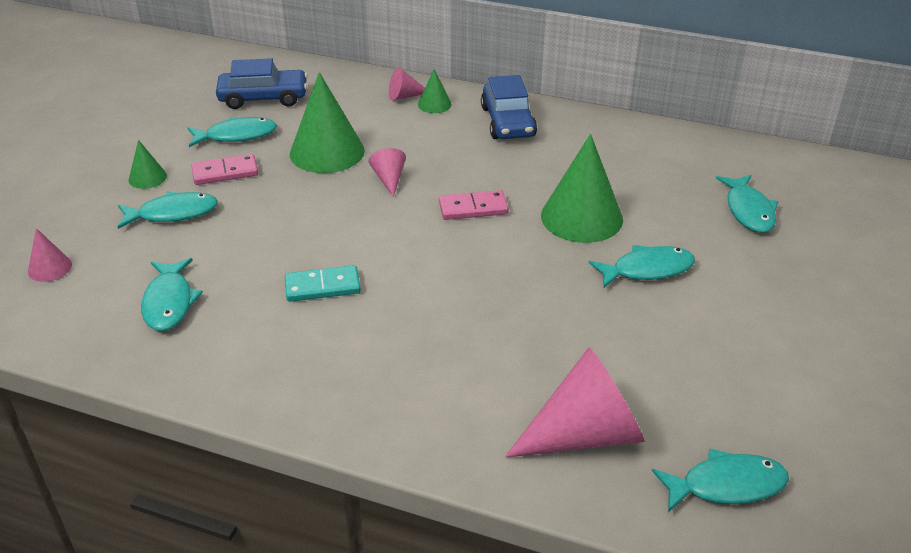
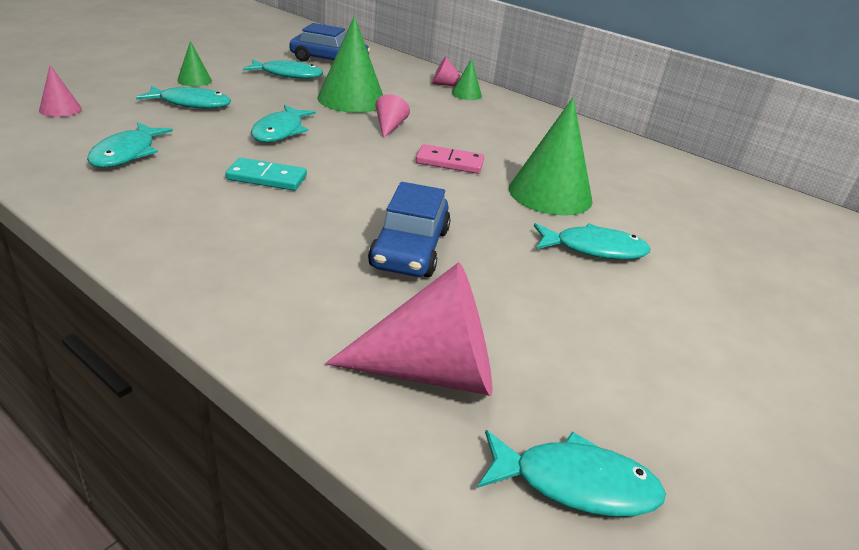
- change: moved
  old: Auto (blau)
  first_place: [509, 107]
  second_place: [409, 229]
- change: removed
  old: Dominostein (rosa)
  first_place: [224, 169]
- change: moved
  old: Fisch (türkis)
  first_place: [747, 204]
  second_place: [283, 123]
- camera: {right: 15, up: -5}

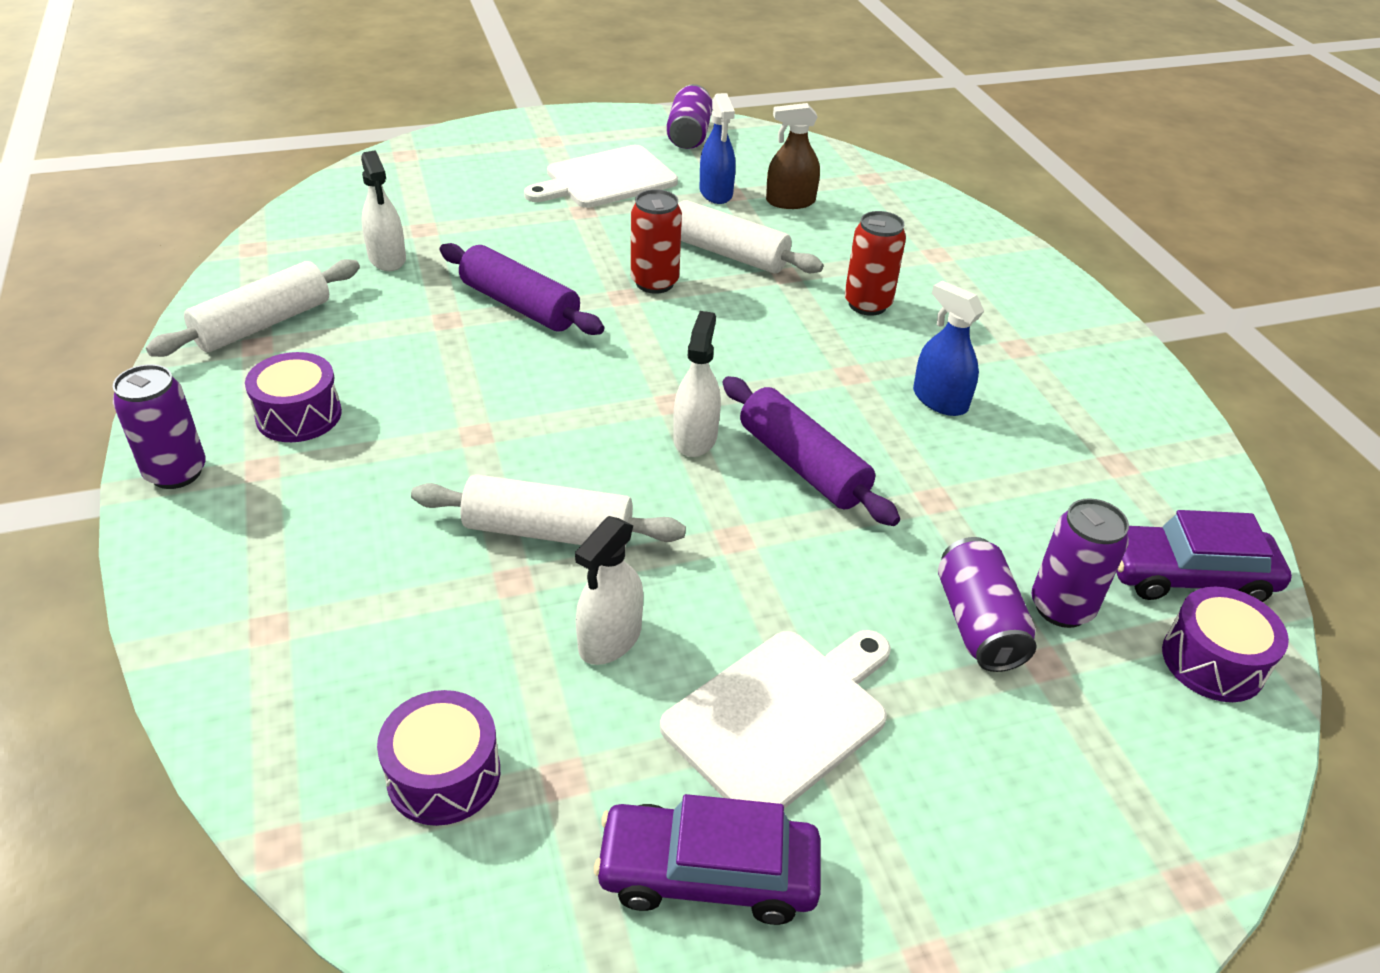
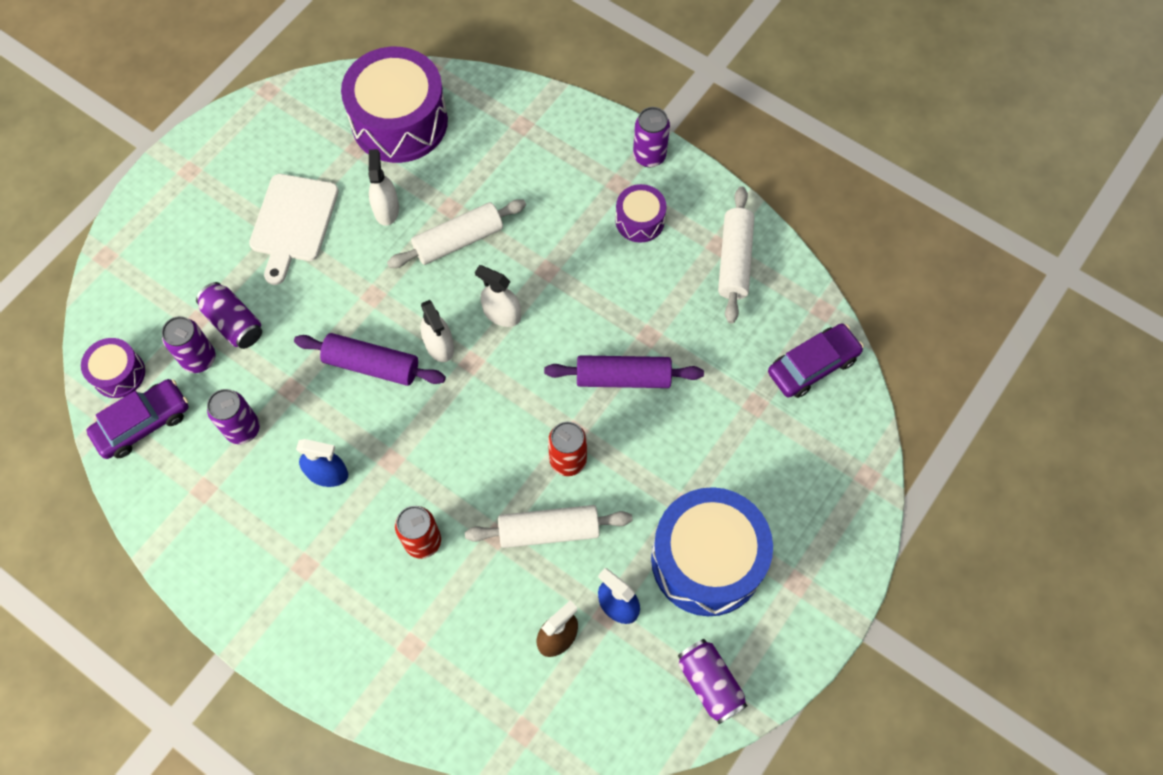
- change: replaced
  old: Schneidebrett (weiß)
  new: Trommel (blau)
  first_place: [601, 176]
  second_place: [712, 551]
- change: moved
  old: Sprühflasche (weiß)
  first_place: [383, 210]
  second_place: [498, 296]
- change: resized
  old: Trommel (lila)
  first_place: [438, 758]
  second_place: [394, 105]
  factor: 2.02
- change: moved
  old: Auto (lila)
  first_place: [707, 859]
  second_place: [816, 360]
- change: added
  new: Dose (lila)
  second_place: [233, 416]
- camera: {right: 145, up: 25}

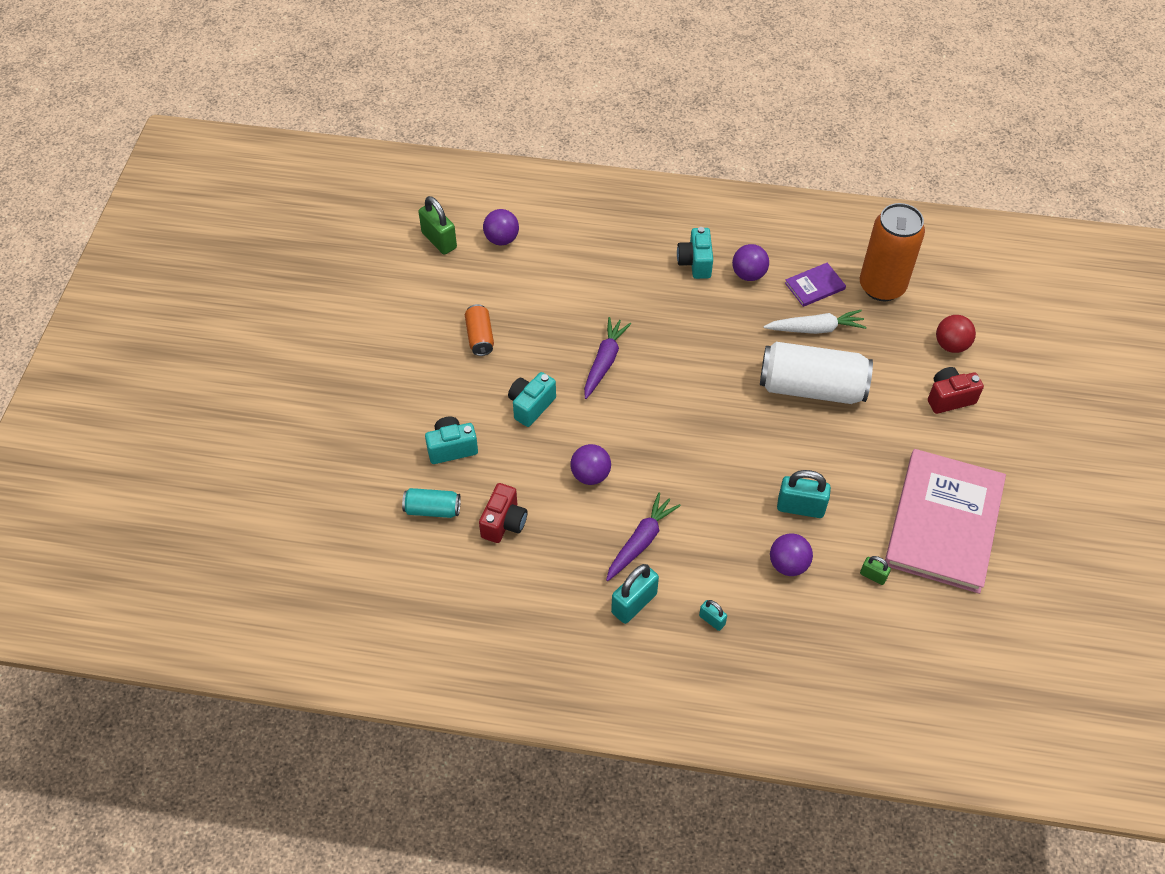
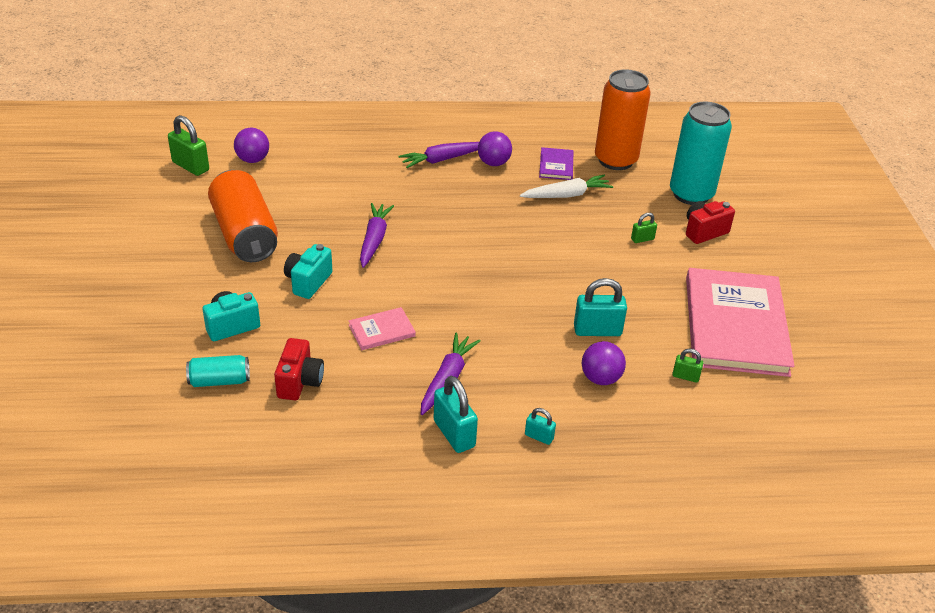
- change: replaced
  old: Kamera (türkis)
  new: Karotte (lila)
  first_place: [695, 253]
  second_place: [439, 155]
- change: turned
  old: Buch (lila)
  first_place: [815, 285]
  second_place: [556, 163]
  degrees: -45
- change: resized
  old: Dose (orange)
  first_place: [479, 330]
  second_place: [243, 216]
  factor: 2.03
- change: replaced
  old: Ball (rot)
  new: Dose (türkis)
  first_place: [956, 334]
  second_place: [701, 153]
- change: removed
  old: Dose (weiß)
  first_place: [816, 373]
- change: replaced
  old: Ball (lila)
  new: Buch (rosa)
  first_place: [591, 464]
  second_place: [382, 328]
- change: turned
  old: Vorhängeschloss (türkis)
  first_place: [635, 594]
  second_place: [456, 414]
  degrees: -60
- change: added
  new: Vorhängeschloss (grün)
  second_place: [644, 228]
- camera: {right: -15, up: -15}

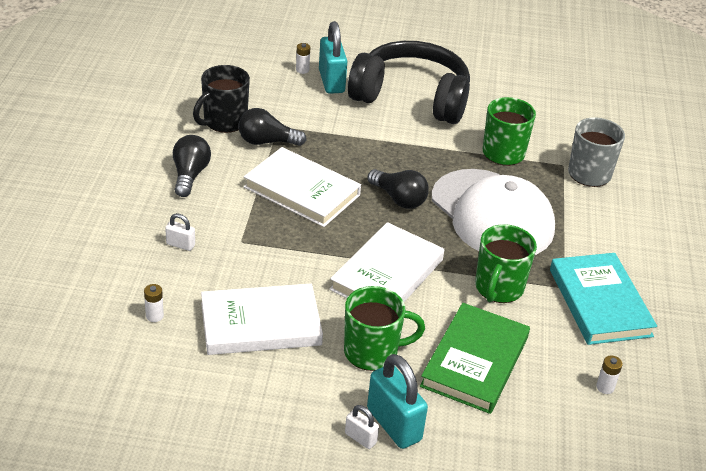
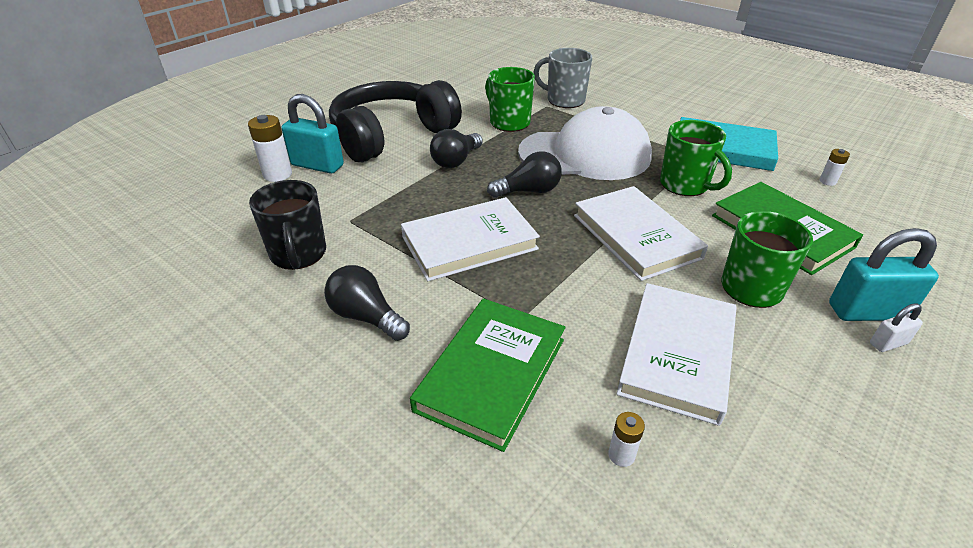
- change: resized
  old: Batterie (weiß)
  first_place: [303, 58]
  second_place: [270, 148]
  factor: 1.8
- change: moved
  old: Glühbirne (schwarz)
  first_place: [272, 127]
  second_place: [456, 148]
- change: replaced
  old: Vorhängeschloss (weiß)
  new: Buch (grün)
  first_place: [180, 232]
  second_place: [487, 375]
- camera: {right: -55, up: 0}

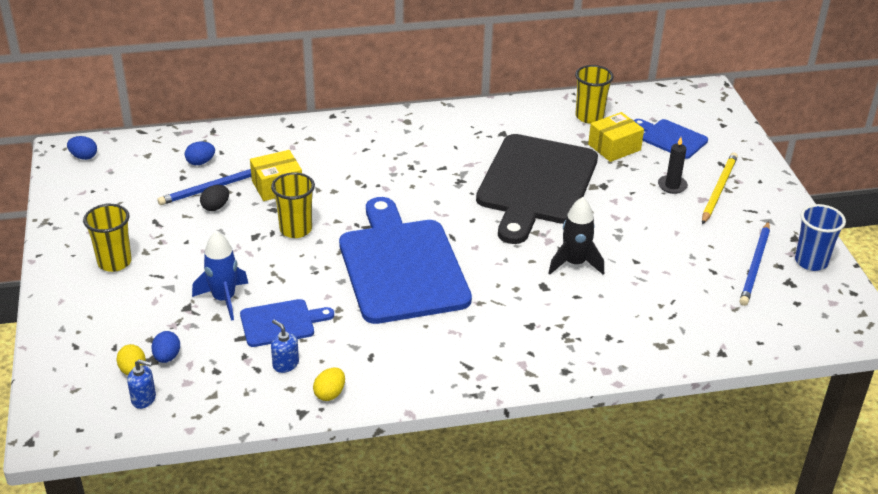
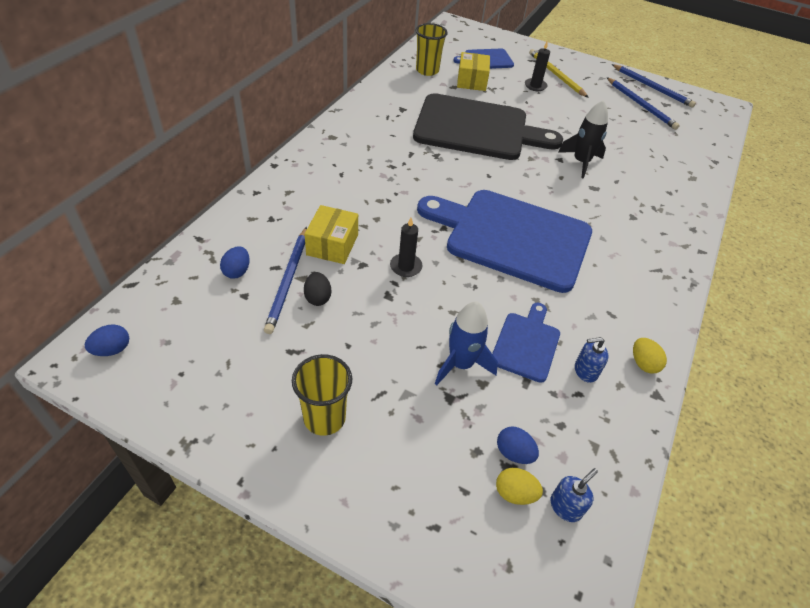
- change: turned
  old: Schneidebrett (schwarz)
  first_place: [537, 189]
  second_place: [488, 126]
  degrees: -45
- change: replaced
  old: Becher (gelb)
  new: Kerze (schwarz)
  first_place: [293, 205]
  second_place: [406, 247]
- change: replaced
  old: Becher (blau)
  new: Bleistift (blau)
  first_place: [820, 237]
  second_place: [654, 86]
- camera: {right: -55, up: 10}

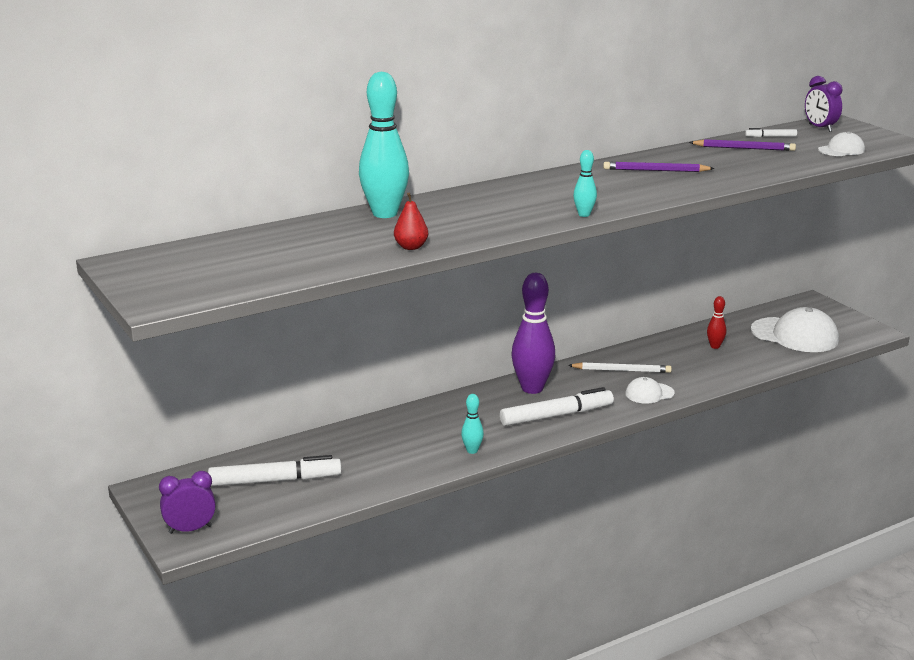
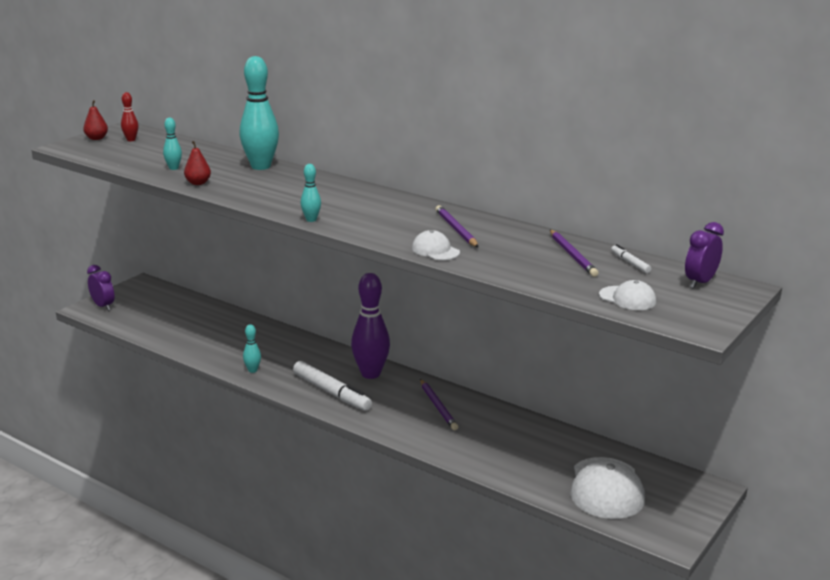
- change: moved
  old: Bowlingkegel (rot)
  first_place: [716, 322]
  second_place: [129, 116]
- change: recoloured
  old: Bleistift (weiß)
  new: Bleistift (lila)
  first_place: [620, 367]
  second_place: [439, 404]
- change: moved
  old: Kappe (weiß)
  first_place: [650, 390]
  second_place: [436, 245]
- change: removed
  old: Filzstift (weiß)
  first_place: [275, 470]
- change: added
  new: Birne (rot)
  second_place: [95, 120]
- change: added
  new: Bowlingkegel (türkis)
  second_place: [172, 144]
- camera: {right: 65, up: 0}

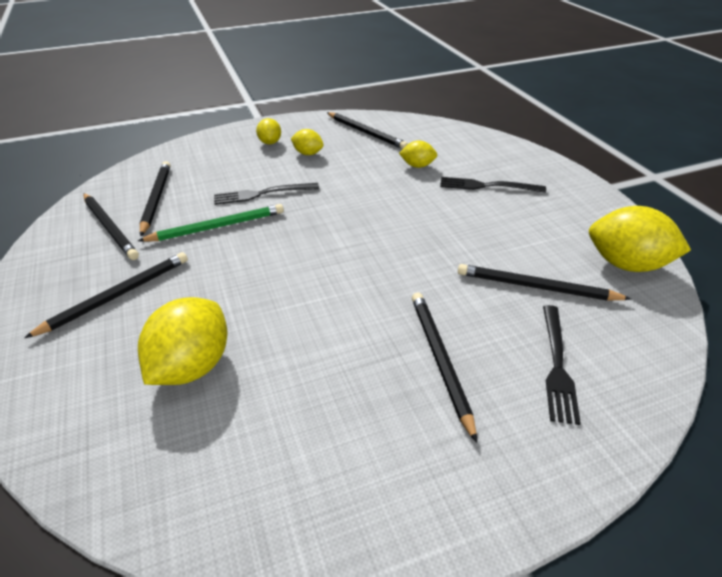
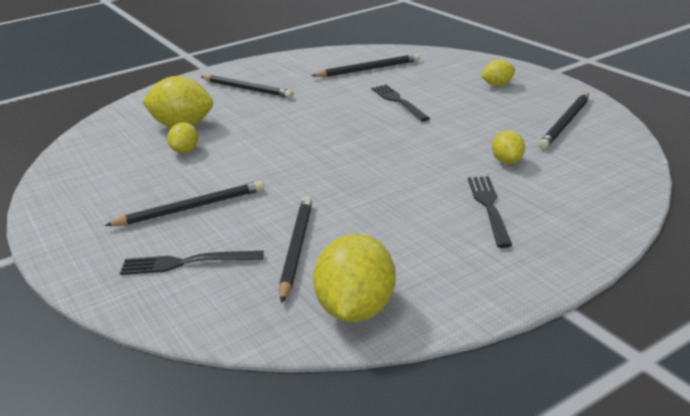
- change: moved
  old: Zitrone (gelb)
  first_place: [307, 142]
  second_place: [182, 137]
- change: removed
  old: Bleistift (schwarz)
  first_place: [111, 226]
- change: removed
  old: Bleistift (grün)
  first_place: [211, 223]
- camera: {right: 80, up: -10}

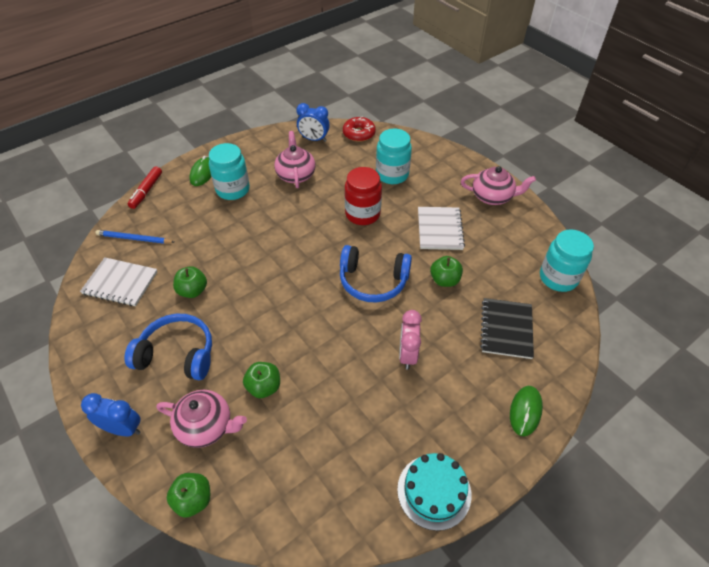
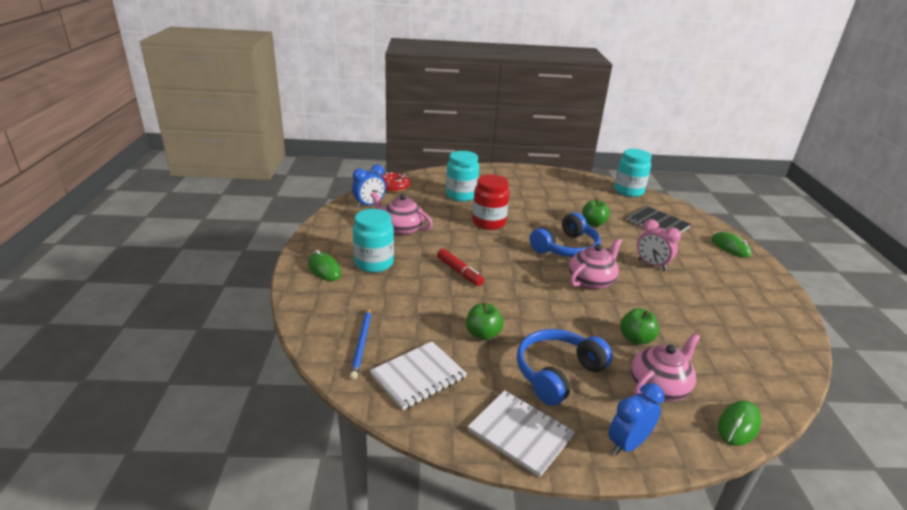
- change: moved
  old: Filzstift (rot)
  first_place: [145, 187]
  second_place: [460, 267]
- change: moved
  old: Teekanne (rosa)
  first_place: [498, 185]
  second_place: [595, 264]
- change: moved
  old: Notizbuch (weiß)
  first_place: [441, 228]
  second_place: [521, 433]
- change: turned
  old: Bleistift (blau)
  first_place: [135, 237]
  second_place: [360, 343]
  degrees: -45
- change: removed
  old: Kuchen (türkis)
  first_place: [434, 492]
- change: replaced
  old: Apfel (grün)
  new: Computermaus (grün)
  first_place: [188, 495]
  second_place: [739, 423]
- camera: {right: -55, up: -20}

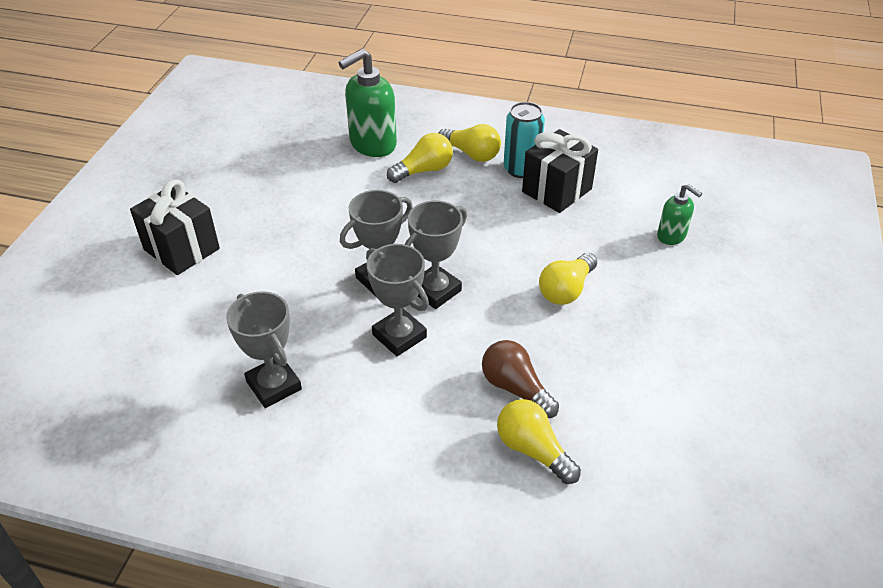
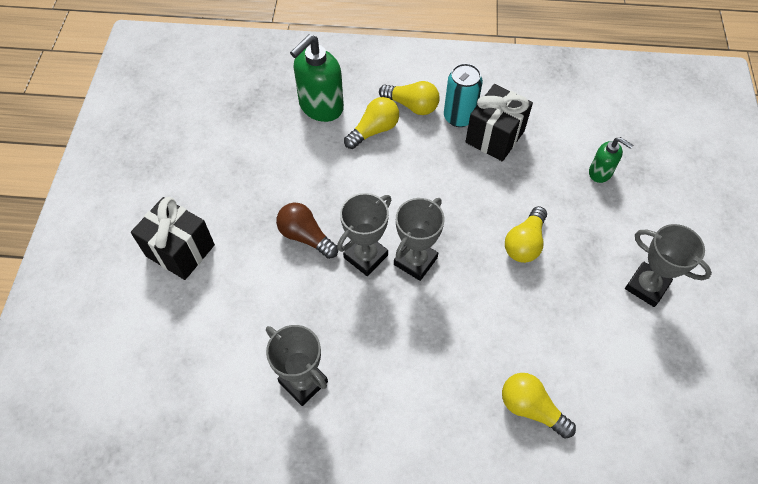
- change: moved
  old: Pokal (grau)
  first_place: [397, 300]
  second_place: [668, 265]
- change: moved
  old: Glühbirne (braun)
  first_place: [520, 379]
  second_place: [307, 231]
- camera: {right: -10, up: 15}

